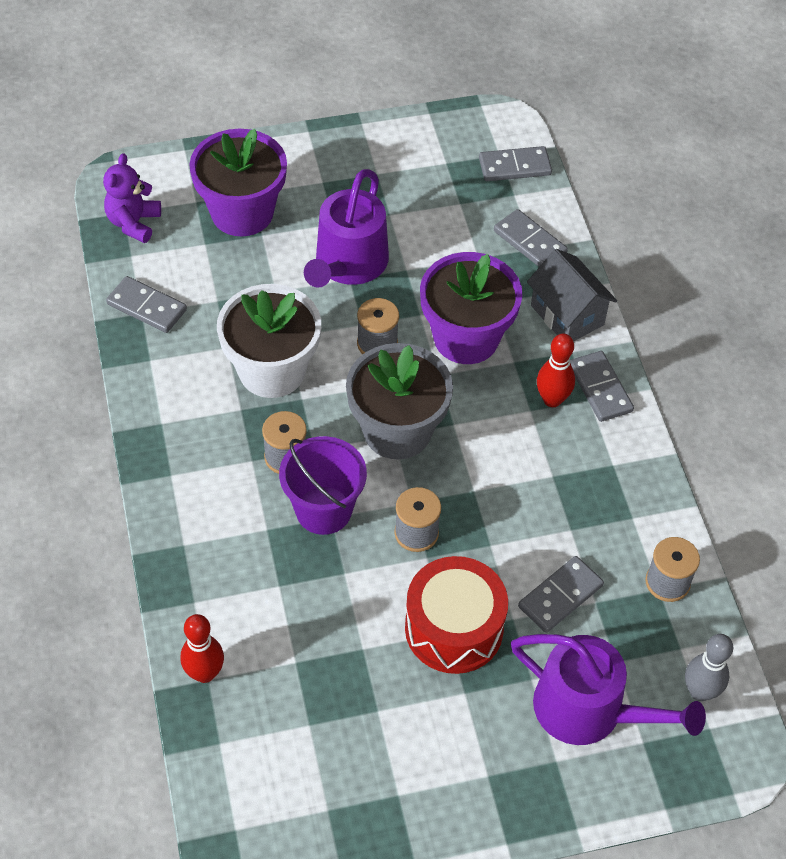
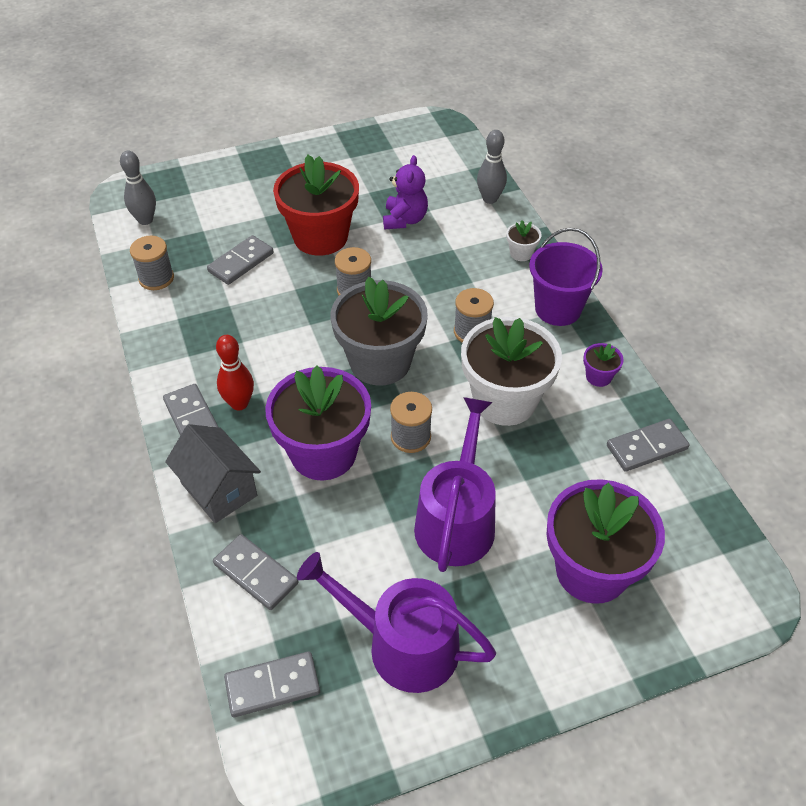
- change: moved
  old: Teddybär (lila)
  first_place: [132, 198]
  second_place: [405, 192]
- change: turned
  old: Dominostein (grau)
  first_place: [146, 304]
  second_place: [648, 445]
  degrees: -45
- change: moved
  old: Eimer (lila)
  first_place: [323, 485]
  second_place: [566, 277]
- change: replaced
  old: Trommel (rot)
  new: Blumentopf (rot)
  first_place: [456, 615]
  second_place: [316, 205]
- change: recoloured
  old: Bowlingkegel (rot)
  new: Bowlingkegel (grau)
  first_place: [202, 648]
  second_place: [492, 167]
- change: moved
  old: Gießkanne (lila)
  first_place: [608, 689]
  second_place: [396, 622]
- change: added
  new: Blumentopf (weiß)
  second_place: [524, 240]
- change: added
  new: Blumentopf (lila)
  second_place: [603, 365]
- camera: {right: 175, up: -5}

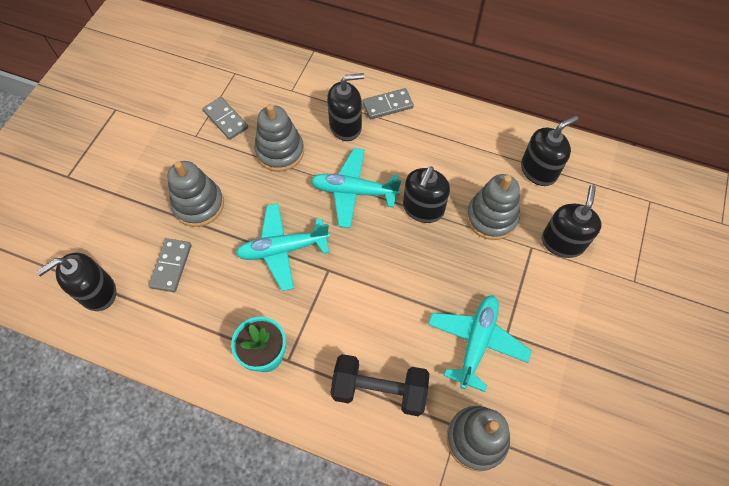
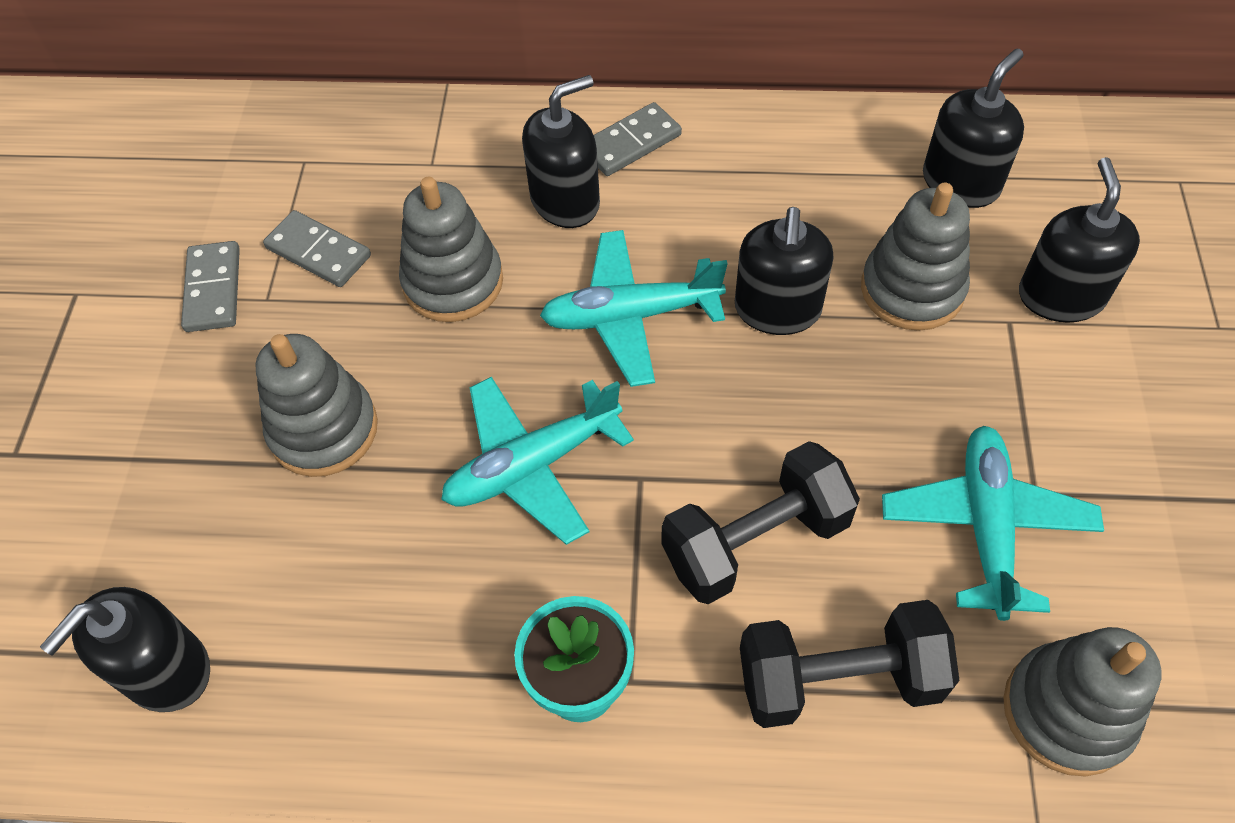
- change: moved
  old: Dominostein (grau)
  first_place: [170, 265]
  second_place: [210, 286]
- change: added
  new: Hantel (schwarz)
  second_place: [760, 522]
- camera: {right: -15, up: -5}

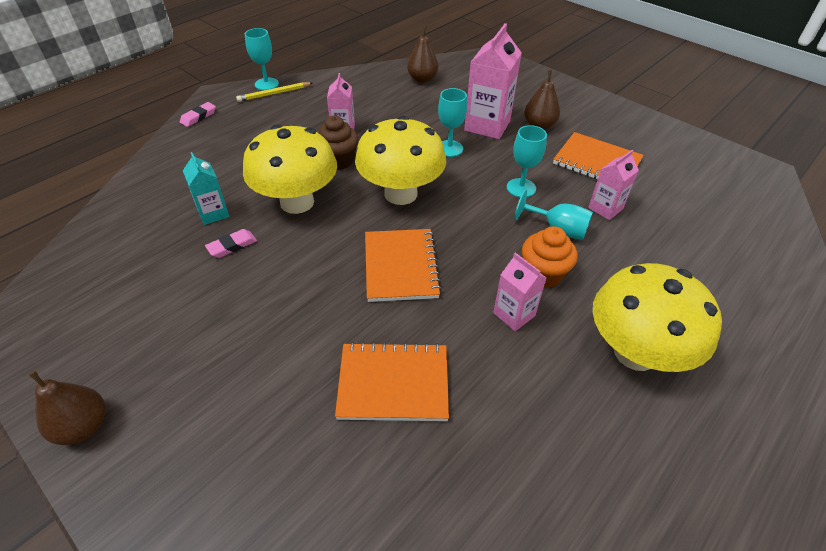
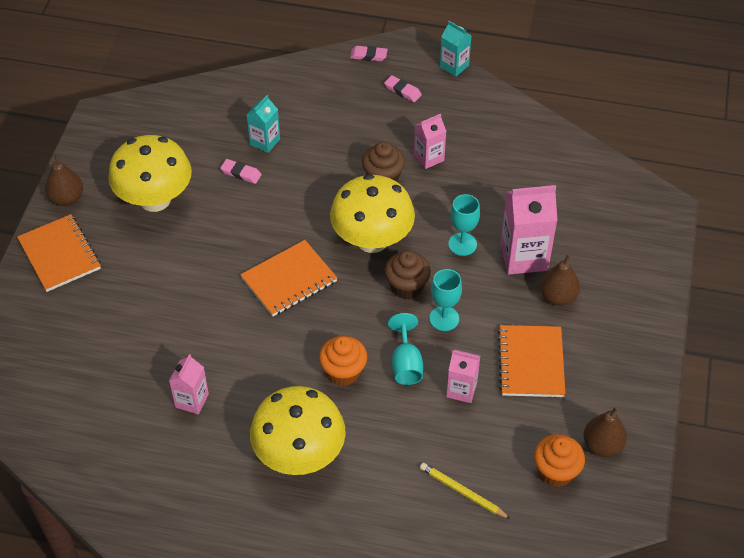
- change: moved
  old: Birne (braun)
  first_place: [422, 54]
  second_place: [605, 432]
- change: replaced
  old: Kelch (türkis)
  new: Getränkekarton (türkis)
  first_place: [262, 59]
  second_place: [456, 49]
- change: moved
  old: Bleistift (gelb)
  first_place: [274, 92]
  second_place: [465, 491]
- change: moved
  old: Pilz (gelb)
  first_place: [290, 169]
  second_place: [150, 173]
- change: moved
  old: Getränkekarton (rosa)
  first_place: [519, 292]
  second_place: [189, 384]
- change: moved
  old: Notizbuch (orange)
  first_place: [392, 381]
  second_place: [59, 253]
- change: added
  new: Radiergummi (rosa)
  second_place: [403, 88]
- change: added
  new: Muffin (braun)
  second_place: [408, 274]
- change: added
  new: Muffin (orange)
  second_place: [559, 460]
- camera: {right: 60, up: 5}

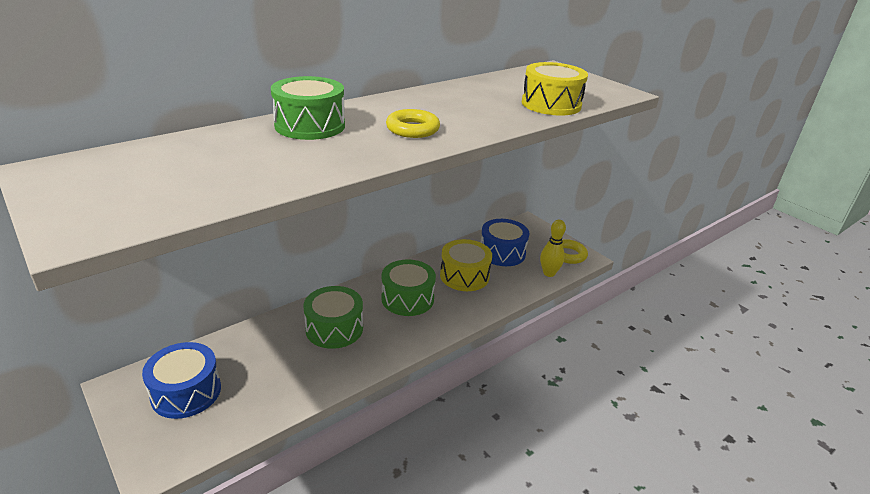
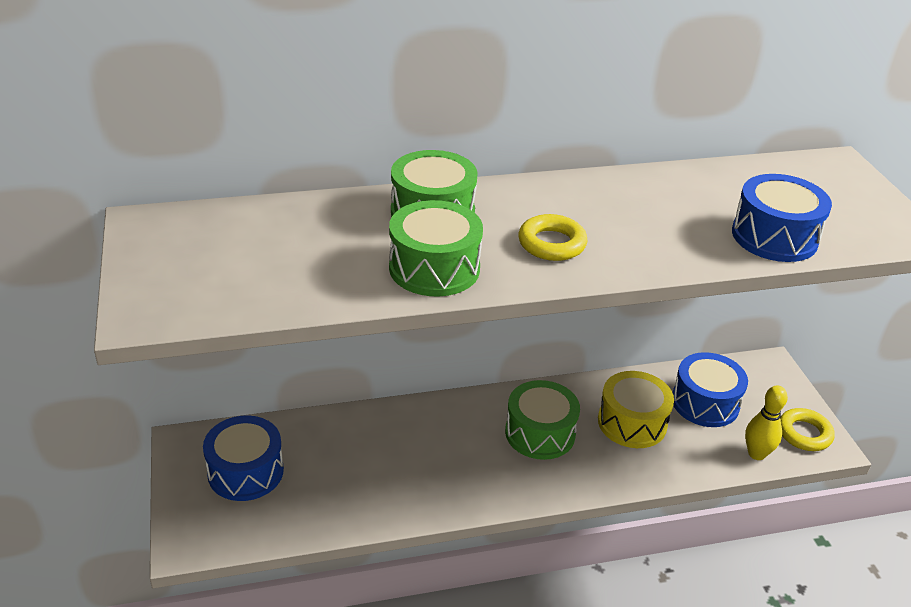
- change: recoloured
  old: Trommel (gelb)
  new: Trommel (blau)
  first_place: [555, 89]
  second_place: [782, 218]
- change: moved
  old: Trommel (grün)
  first_place: [333, 317]
  second_place: [436, 248]
- camera: {right: 25, up: 5}

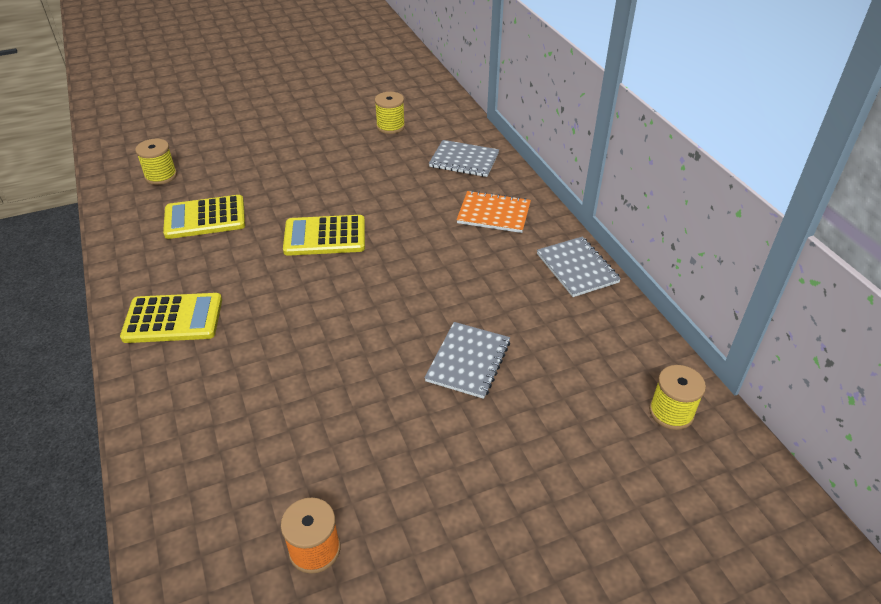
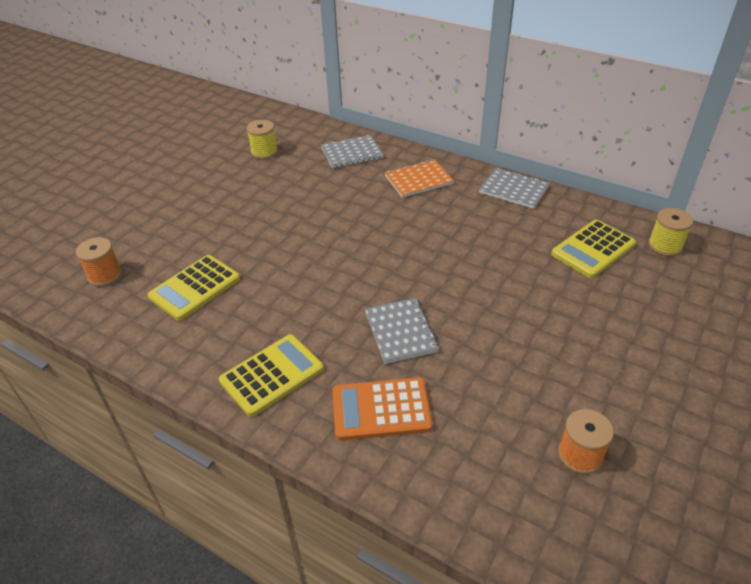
- change: recoloured
  old: Garnrolle (gelb)
  new: Garnrolle (orange)
  first_place: [156, 162]
  second_place: [99, 261]
- change: moved
  old: Taschenrechner (gelb)
  first_place: [324, 235]
  second_place: [593, 249]
- change: moved
  old: Notizbuch (grau)
  first_place: [467, 360]
  second_place: [402, 331]
- change: added
  new: Taschenrechner (orange)
  second_place: [382, 409]
- camera: {right: -35, up: 0}

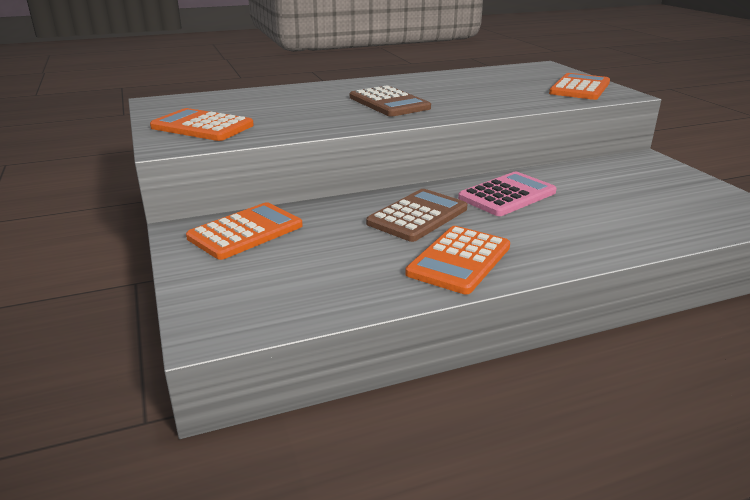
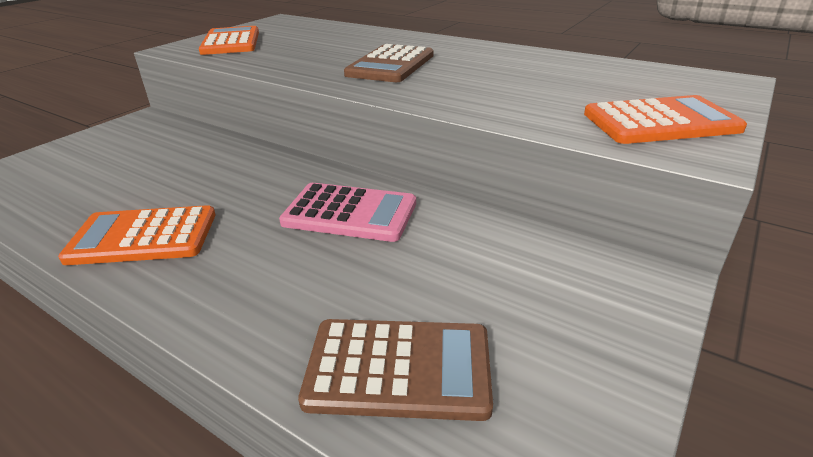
- change: moved
  old: Taschenrechner (braun)
  first_place: [416, 215]
  second_place: [395, 370]
- change: removed
  old: Taschenrechner (orange)
  first_place: [244, 231]
- camera: {right: 55, up: 5}

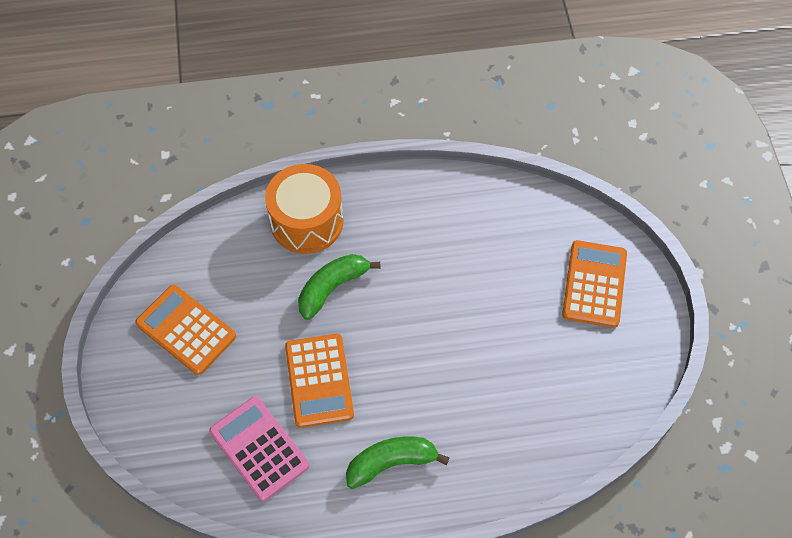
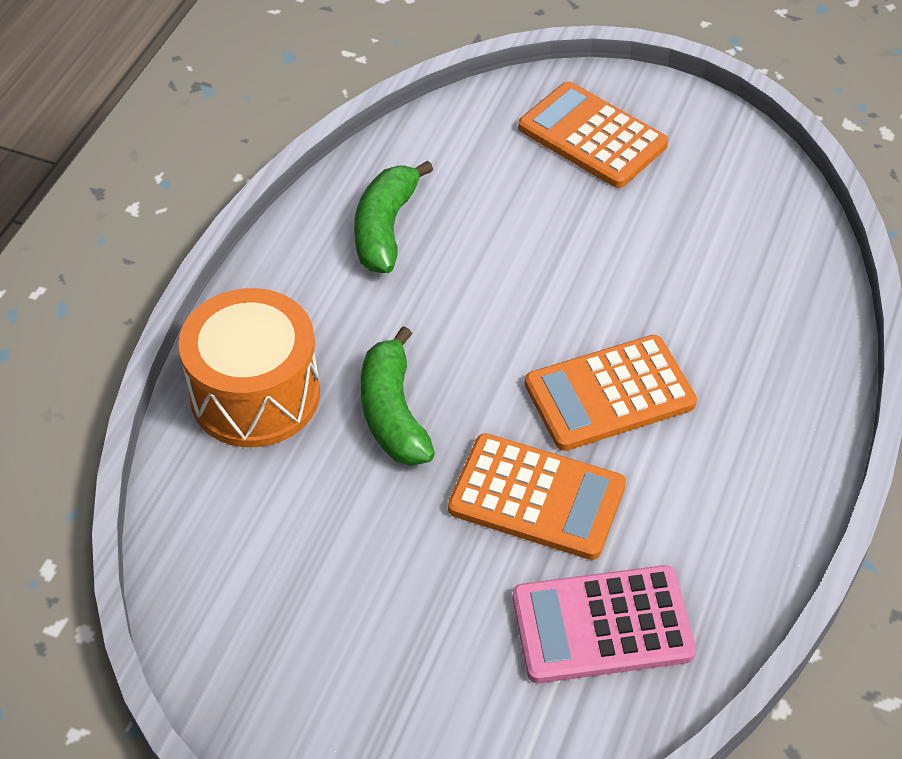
- change: moved
  old: Taschenrechner (orange)
  first_place: [185, 330]
  second_place: [611, 393]
- change: moved
  old: Banane (grün)
  first_place: [398, 462]
  second_place: [393, 216]
- camera: {right: -60, up: -10}

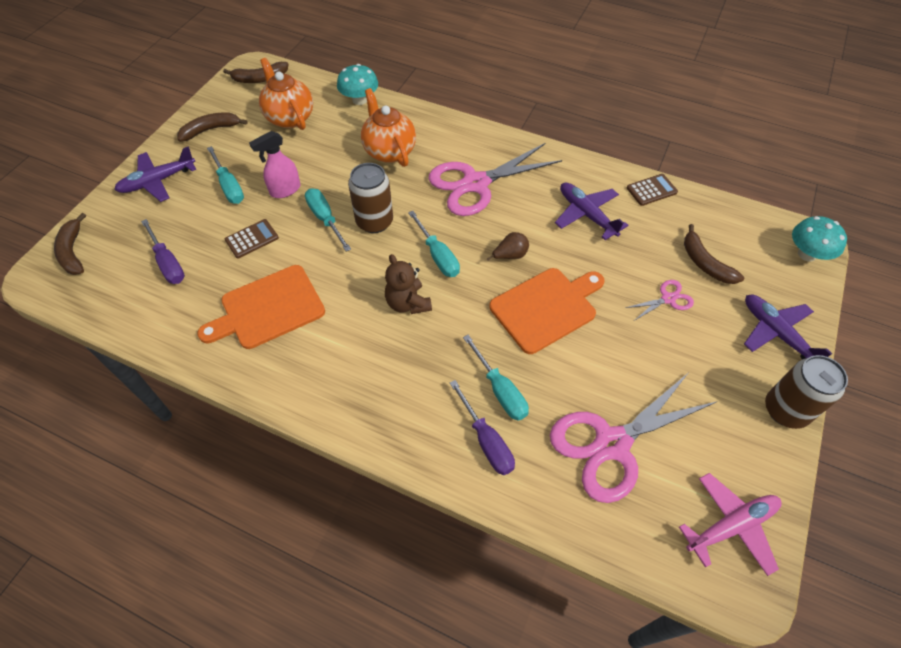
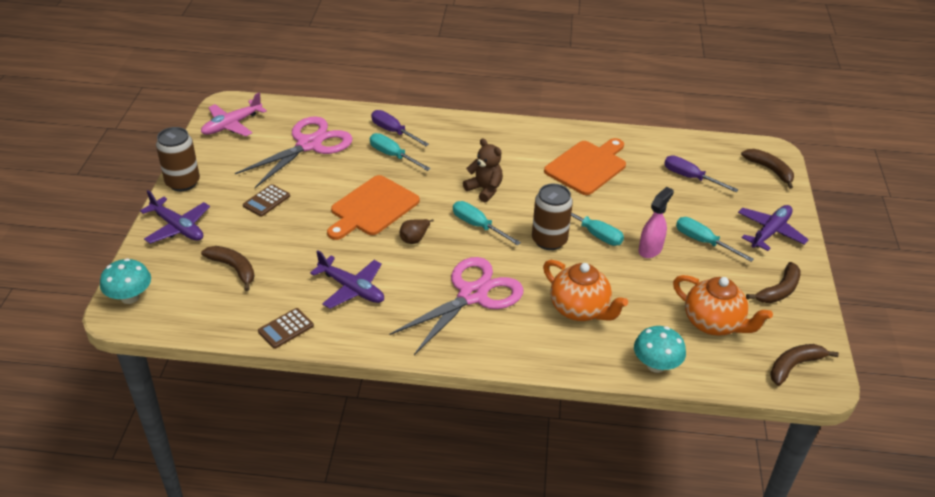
- change: moved
  old: Taschenrechner (braun)
  first_place: [252, 238]
  second_place: [266, 200]
- change: removed
  old: Schere (rosa)
  first_place: [659, 300]
- camera: {right: 160, up: -15}

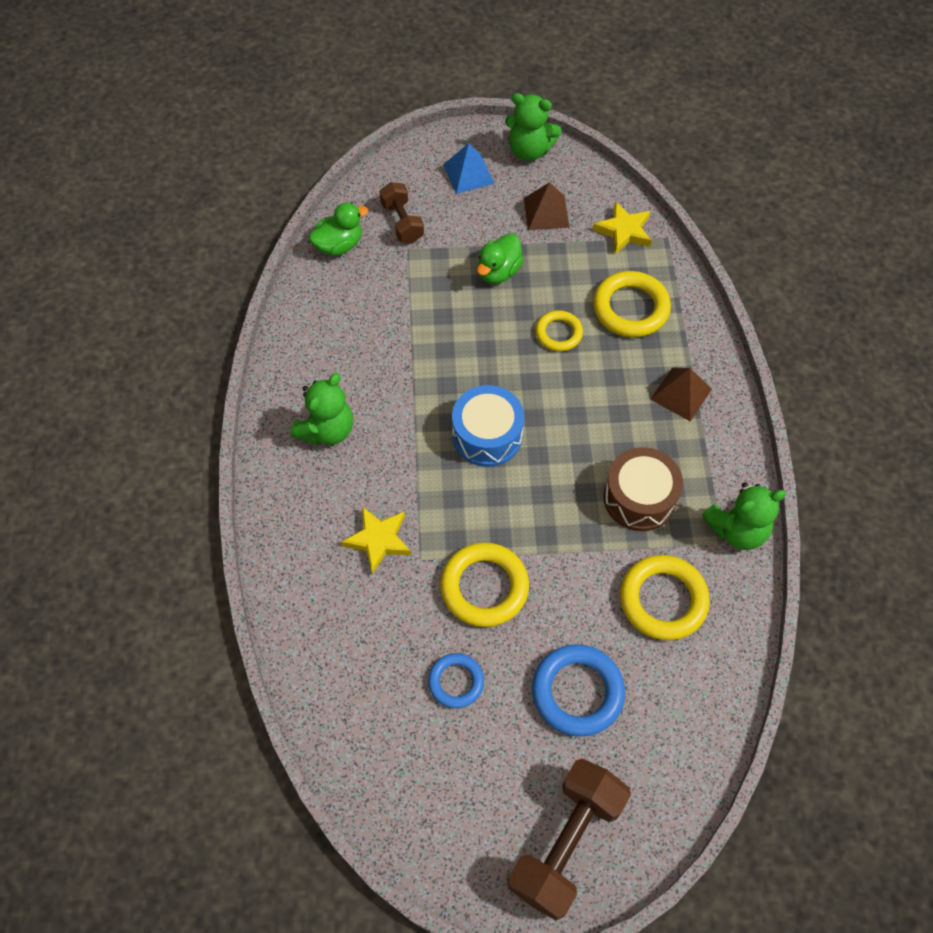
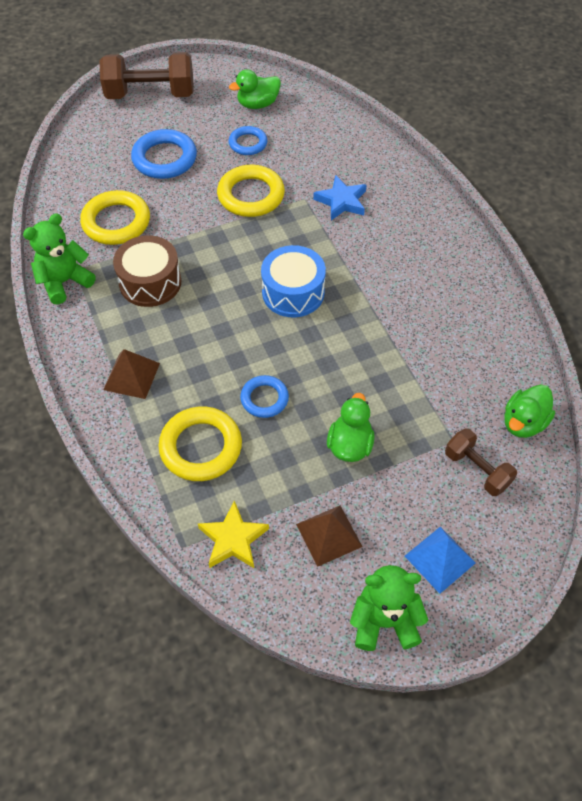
- change: recoloured
  old: Ring (gelb)
  new: Ring (blau)
  first_place: [559, 331]
  second_place: [264, 396]
- change: removed
  old: Teddybär (grün)
  first_place: [322, 409]
- change: recoloured
  old: Stern (gelb)
  new: Stern (blau)
  first_place: [376, 540]
  second_place: [340, 197]
- change: turned
  old: Hantel (braun)
  first_place: [569, 839]
  second_place: [147, 75]
  degrees: 75
- change: added
  new: Ente (grün)
  second_place: [255, 89]
- camera: {right: 160, up: -5}

